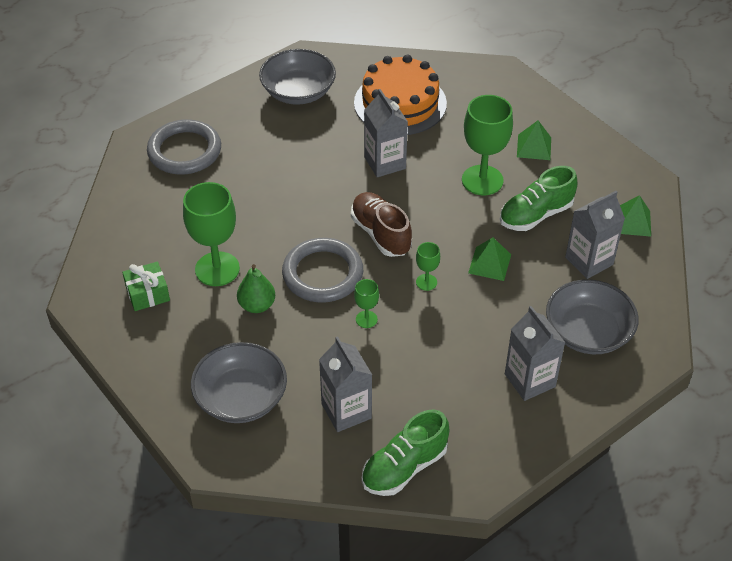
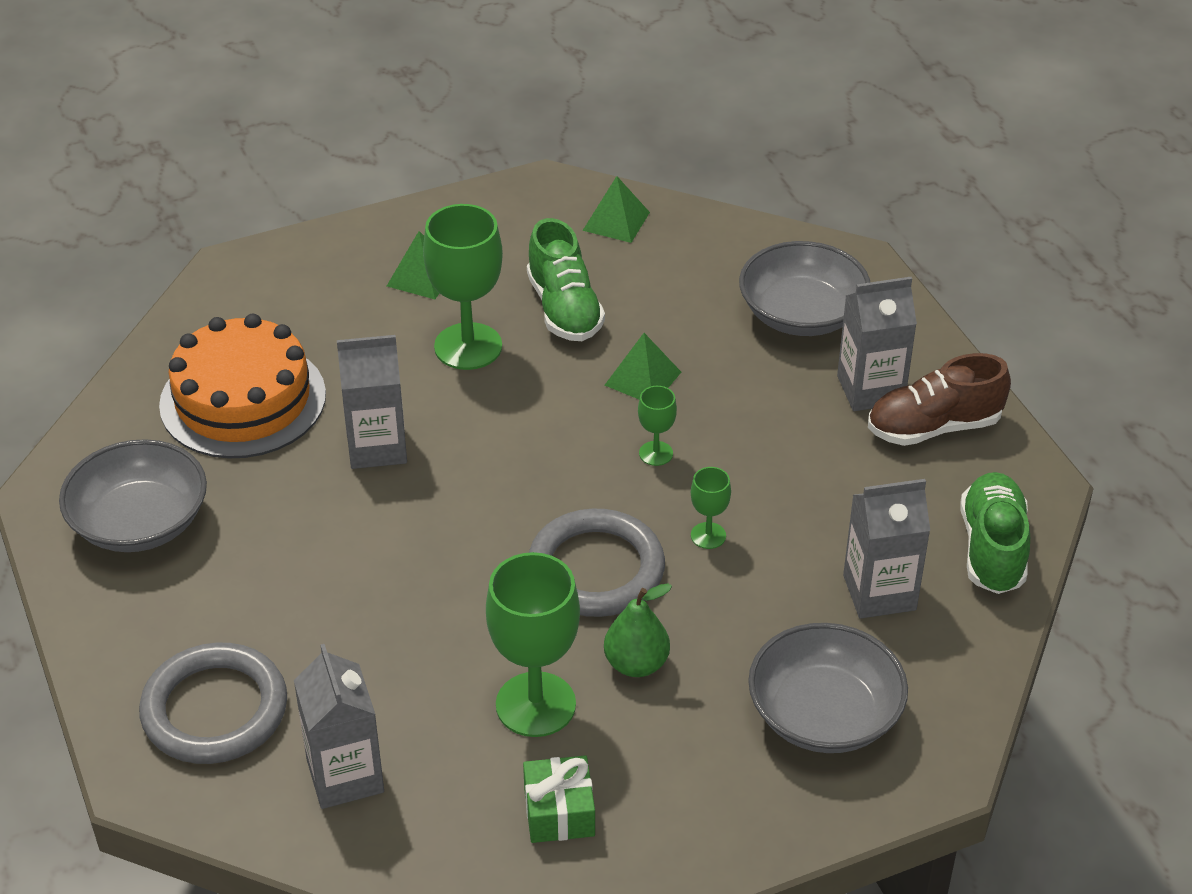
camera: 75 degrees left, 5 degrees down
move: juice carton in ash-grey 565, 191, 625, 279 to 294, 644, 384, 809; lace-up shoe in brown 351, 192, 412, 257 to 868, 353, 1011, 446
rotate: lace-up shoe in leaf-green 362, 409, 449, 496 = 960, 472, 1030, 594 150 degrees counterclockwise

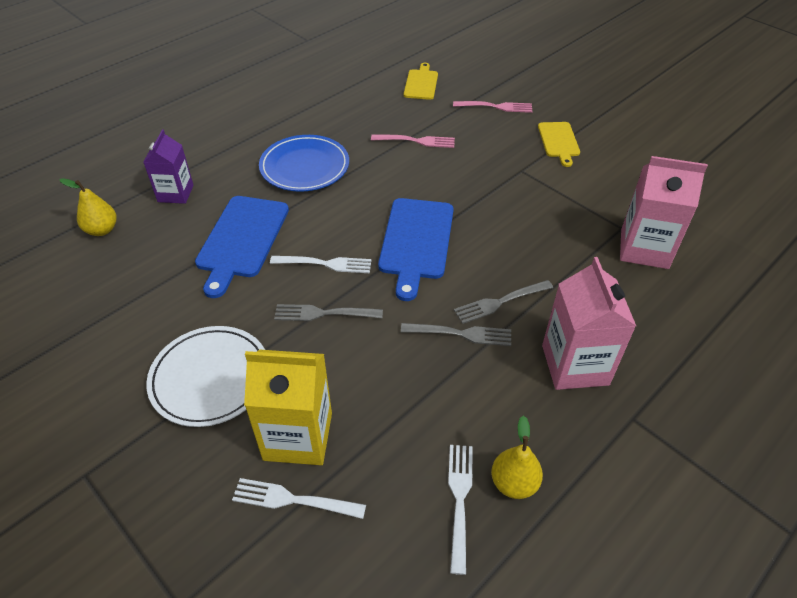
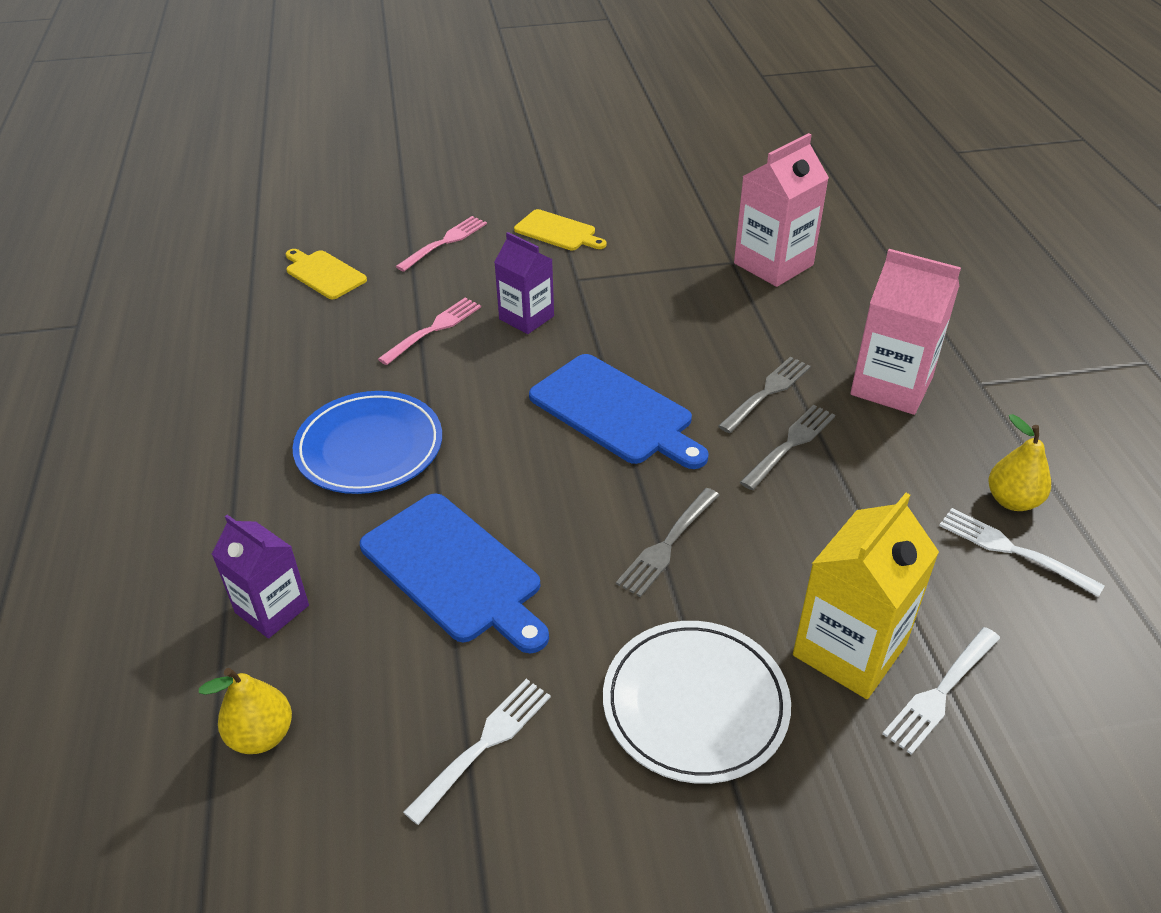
camera: 55 degrees left, 5 degrees down
insert: juice carton in purple 494, 232, 554, 334
move: table fork in snow-white 270, 256, 372, 273 to 403, 679, 551, 825
rotate: table fork in ash-grey 454, 280, 553, 324 = 718, 356, 811, 433 150 degrees counterclockwise

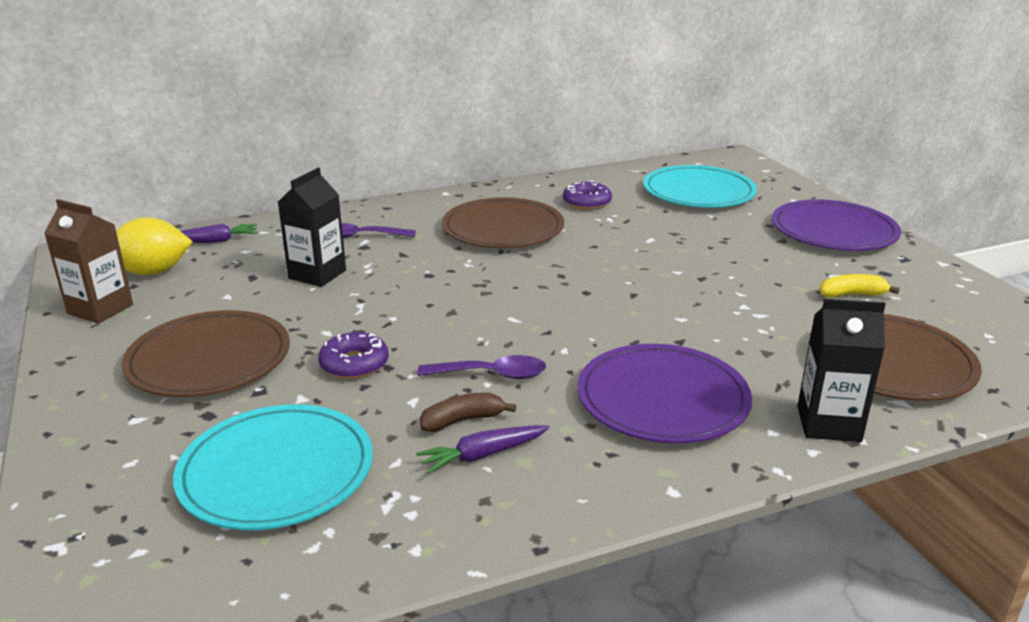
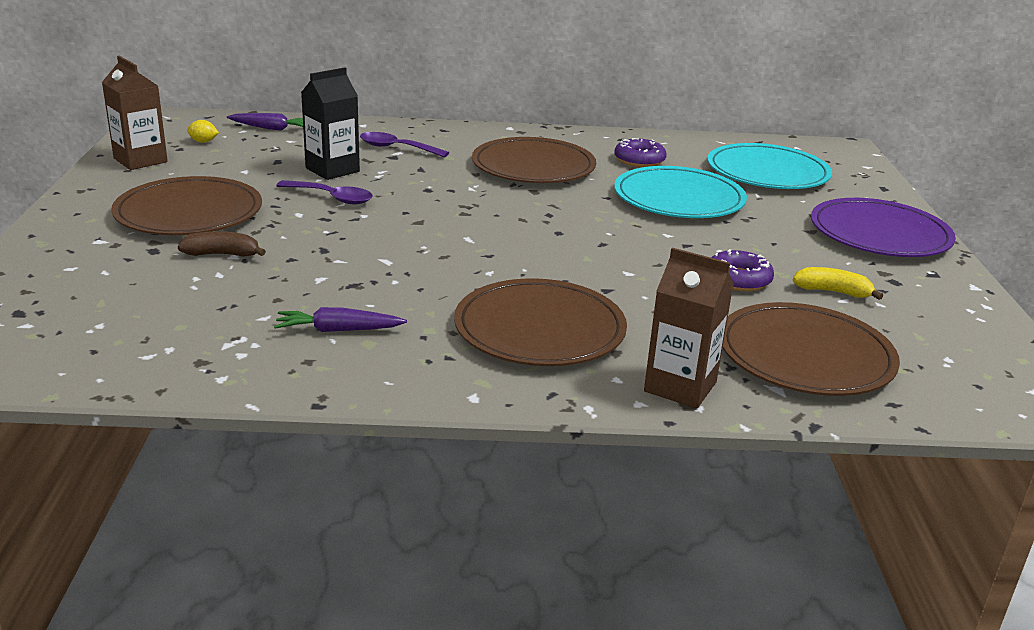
camera: 20 degrees right, 0 degrees up
move: toy banana in brown 420, 393, 516, 432 to 178, 231, 266, 257; tablespoon in purple 418, 355, 546, 379 to 276, 180, 373, 204; flat dish in aqua 173, 404, 373, 530 to 614, 166, 747, 218; donut in purple 318, 332, 389, 379 to 711, 249, 774, 291
recolor: flat dish in purple 577, 344, 752, 443 to flat dish in brown 454, 278, 627, 366; juice carton in ebony 797, 299, 886, 442 to juice carton in brown 644, 248, 734, 409
resize: lemon in golden 116, 217, 193, 275 = 187, 120, 219, 143 x0.44

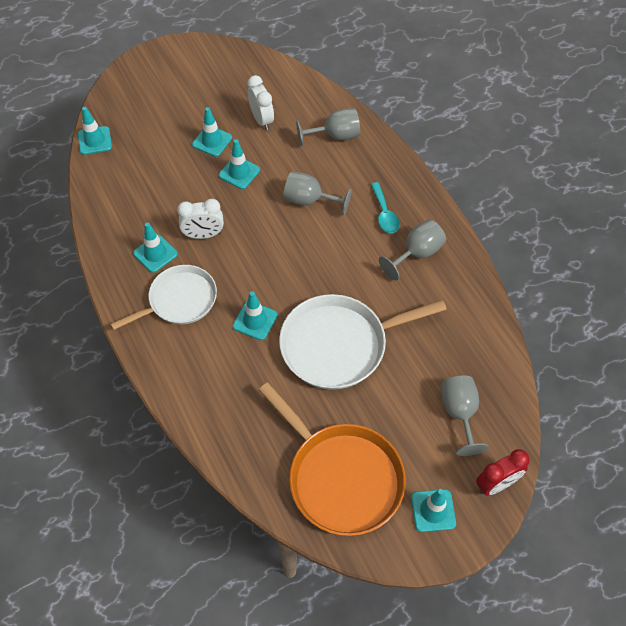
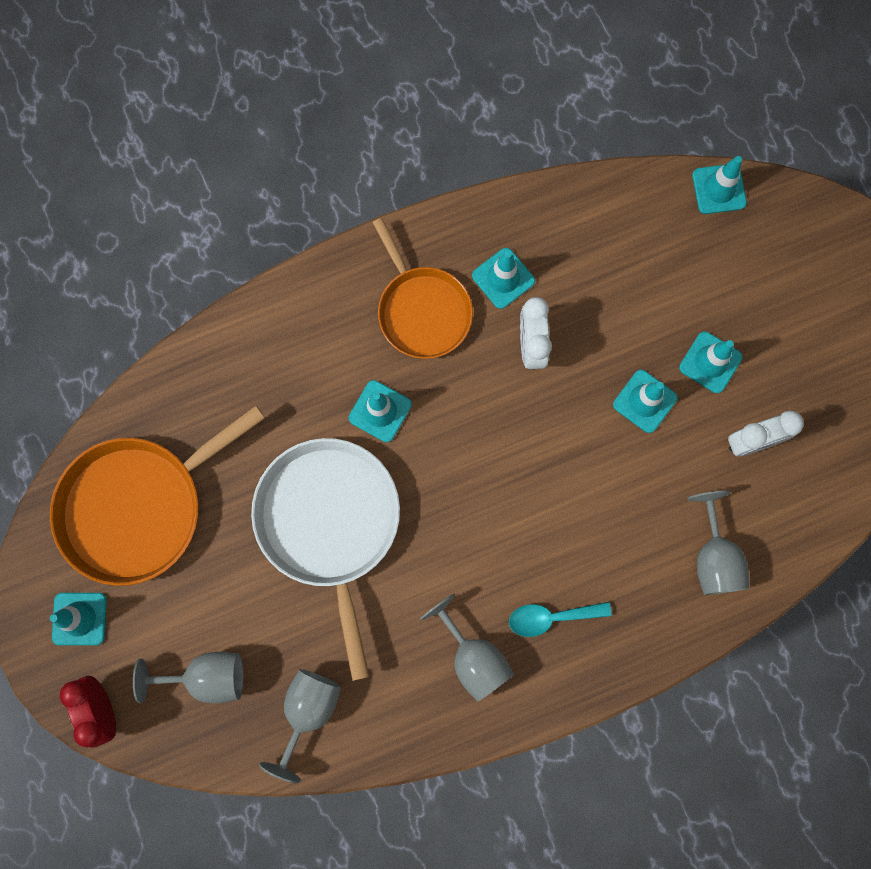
camera: 95 degrees right, 20 degrees up
move: chalice in ash-grey 283, 171, 352, 215 to 259, 669, 341, 783
recolor: pan in snow-white 110, 265, 217, 330 to pan in orange 372, 218, 473, 359

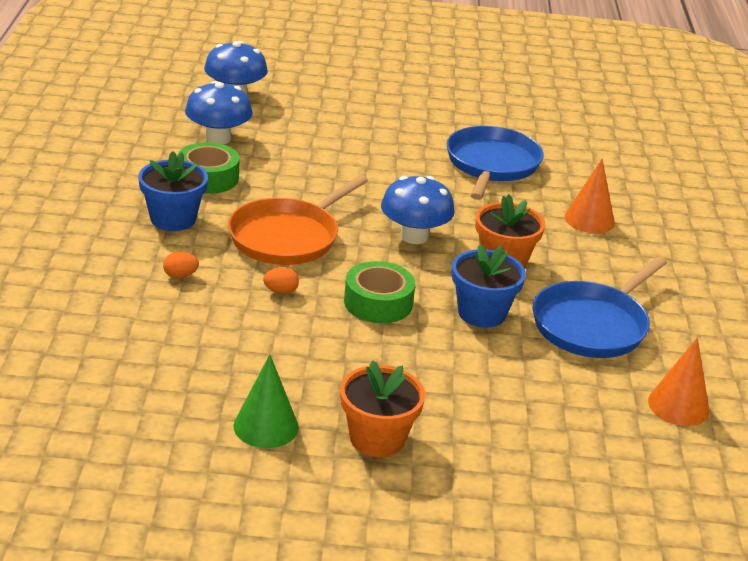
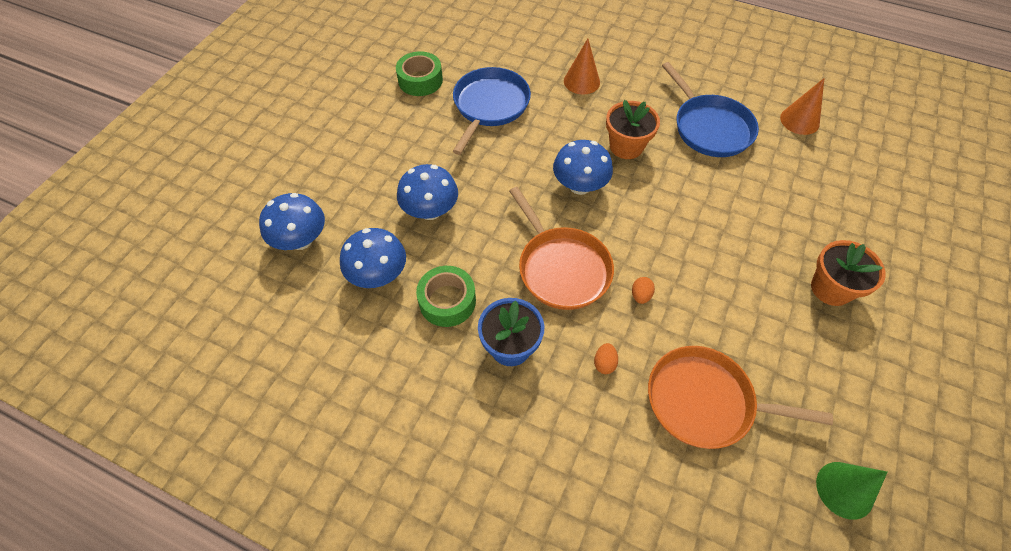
camera: 65 degrees left, 25 degrees up
delete: potted plant in royal blue 452, 244, 526, 328
insert: toadstool in royal blue 397, 164, 458, 220; pan in orange 648, 346, 833, 449
move: roll of tape in leaf-green 344, 261, 415, 323 to 396, 51, 443, 96; solid cone in leaf-green 233, 354, 299, 448 to 816, 462, 887, 520
rotate: pan in royal blue 447, 126, 544, 200 = 453, 67, 531, 155 75 degrees clockwise

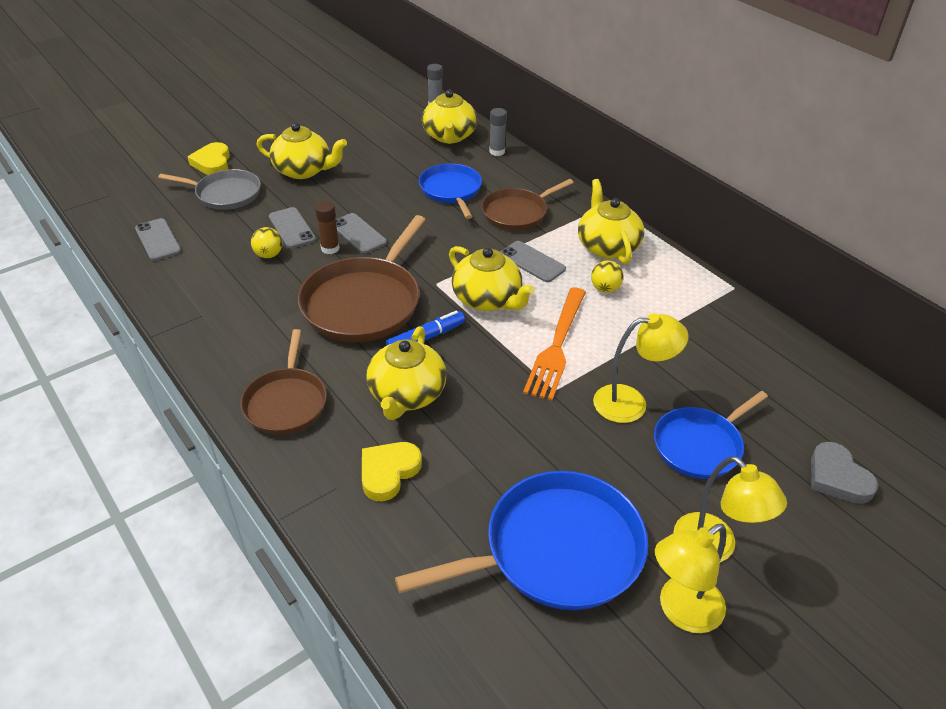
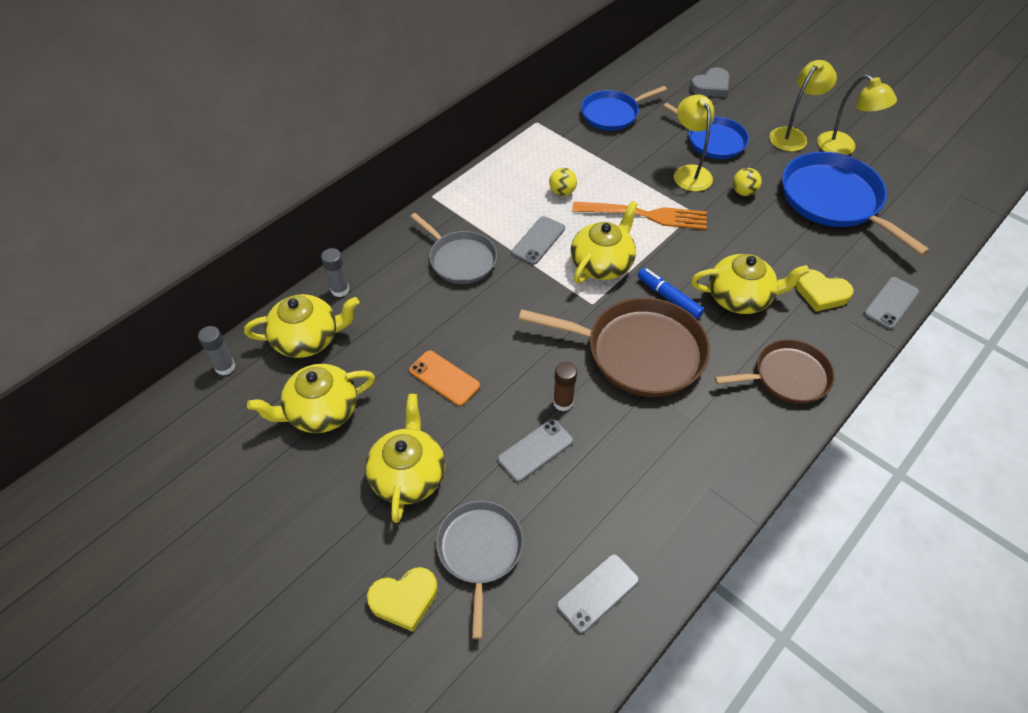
camera: 100 degrees left, 10 degrees up
insert: mobile phone in orange 409, 350, 480, 406
move: tea pot in golden 578, 179, 644, 264 to 247, 364, 375, 433; pan in royal blue 419, 164, 482, 219 to 581, 86, 667, 131; sphere in golden 251, 227, 282, 258 to 733, 168, 762, 196; mobile phone in ash-grey 336, 213, 387, 253 to 864, 277, 919, 329
recolor: pan in brown 481, 179, 574, 230 to pan in ash-grey 410, 213, 497, 284

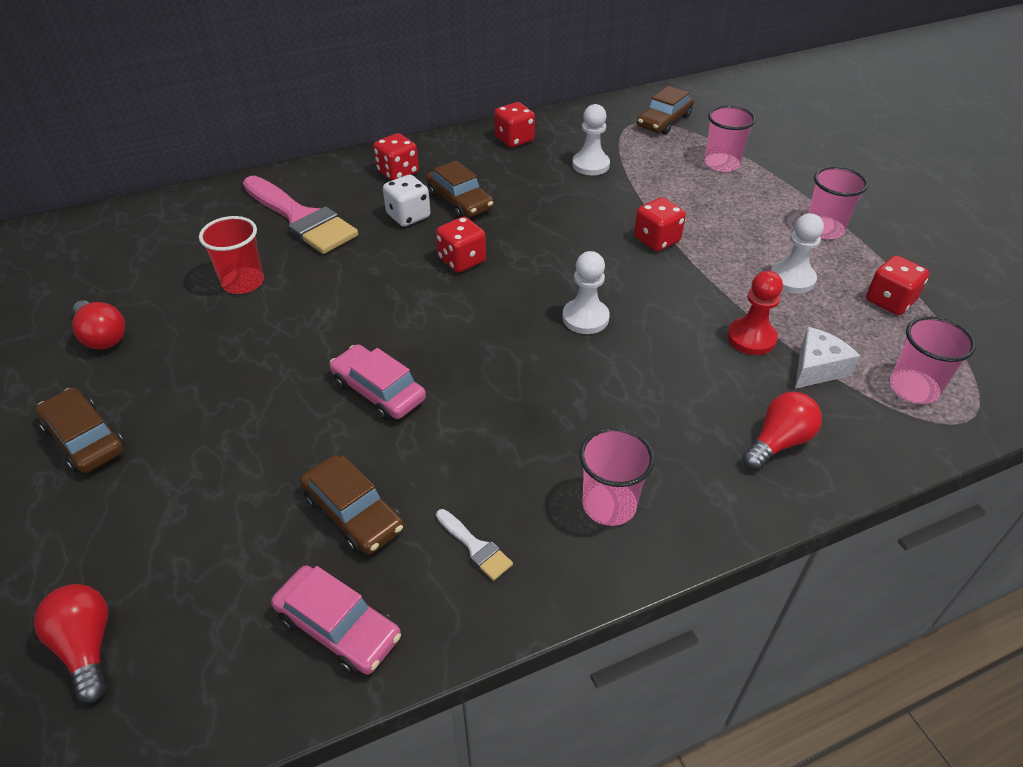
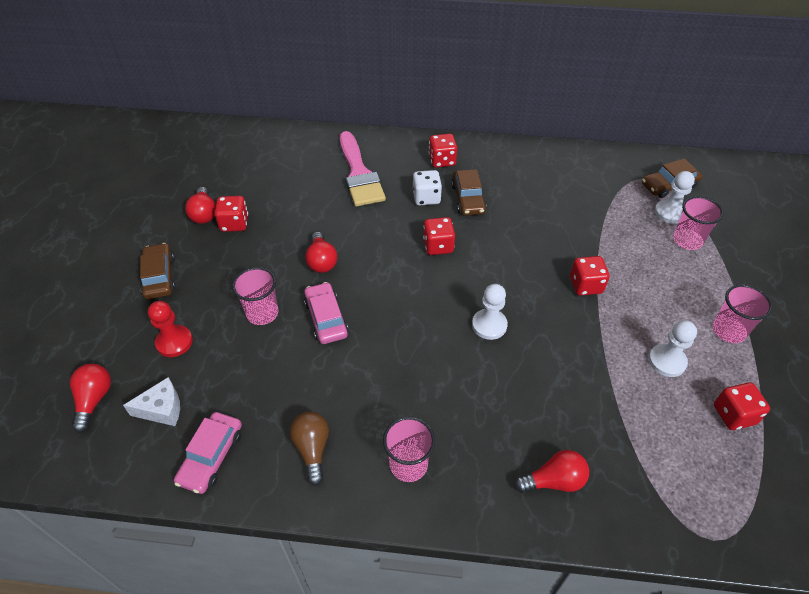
camera: 30 degrees right, 5 degrees up
delete: beaker in red 199, 216, 264, 294; car in brown 300, 455, 404, 555
insert: lightbulb in red 305, 232, 337, 273
move: cheese wedge in snow-white 795, 327, 860, 389 to 123, 377, 180, 426; game pawn in red 727, 271, 783, 355 to 148, 301, 193, 357; game die in red 494, 102, 535, 147 to 215, 196, 248, 232; beaker in pink 890, 316, 976, 404 to 232, 267, 279, 325; game pawn in snow-white 572, 104, 610, 175 to 655, 171, 695, 224
replace: paint brush in snow-white 436, 509, 513, 581 to lightbulb in brown 290, 411, 329, 486
rotate: car in pink 271, 565, 401, 675 = 174, 412, 242, 494 45 degrees clockwise

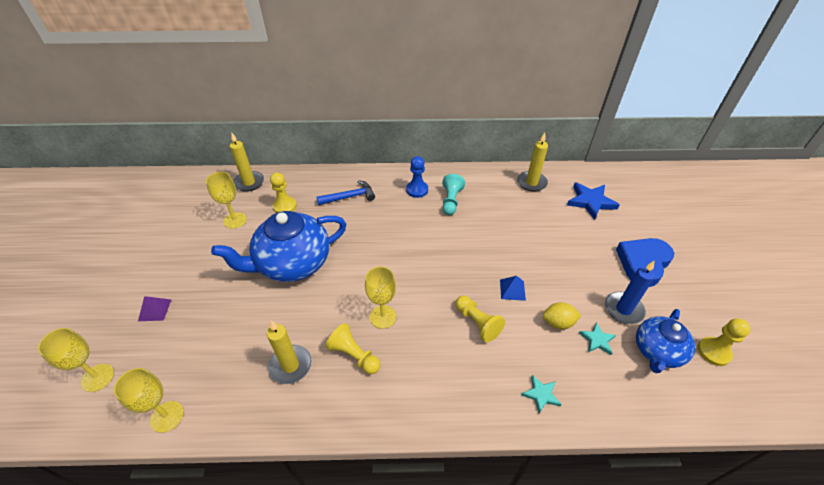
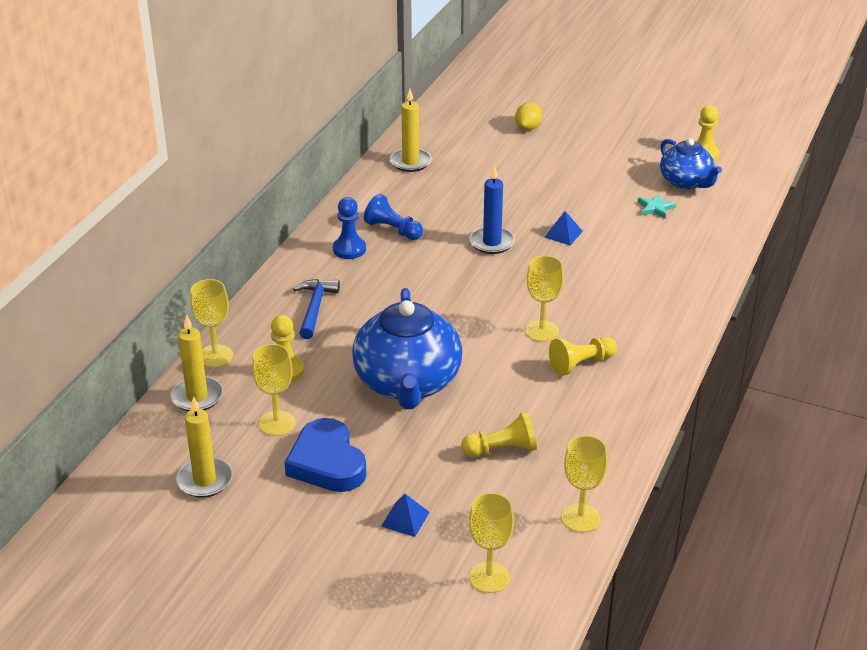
camera: 65 degrees left, 10 degrees down
delete: five-pointed star in aqua 521, 375, 562, 413; five-pointed star in royal blue 567, 182, 620, 220
insert: chalice in golden 190, 279, 233, 367
move: wax candle in golden 267, 320, 311, 384 to 176, 396, 233, 498; heart shape in royal blue 616, 238, 674, 287 to 285, 418, 367, 492; game pawn in golden 455, 296, 505, 342 to 461, 411, 537, 457; wax candle in royal blue 605, 261, 655, 324 to 469, 165, 515, 254; lemon in golden 543, 302, 581, 329 to 515, 102, 543, 131
recolor: game pawn in aqua 442, 174, 465, 215 to game pawn in royal blue 364, 194, 423, 240; pyramid in purple 138, 296, 171, 321 to pyramid in royal blue 381, 494, 430, 537

